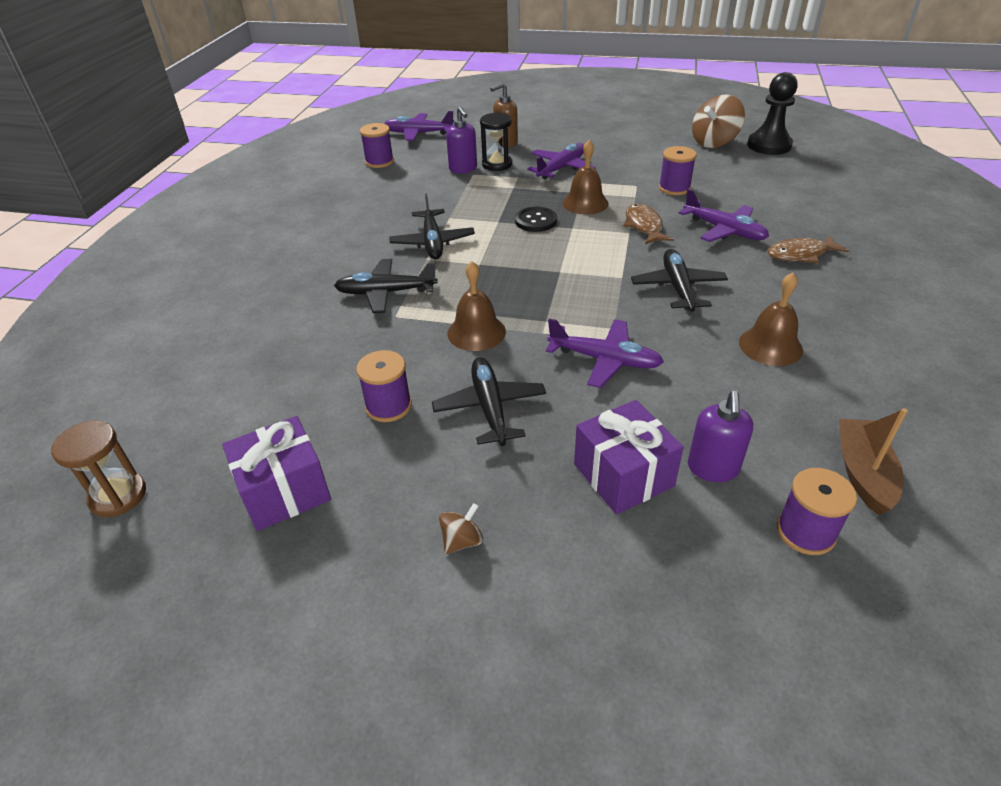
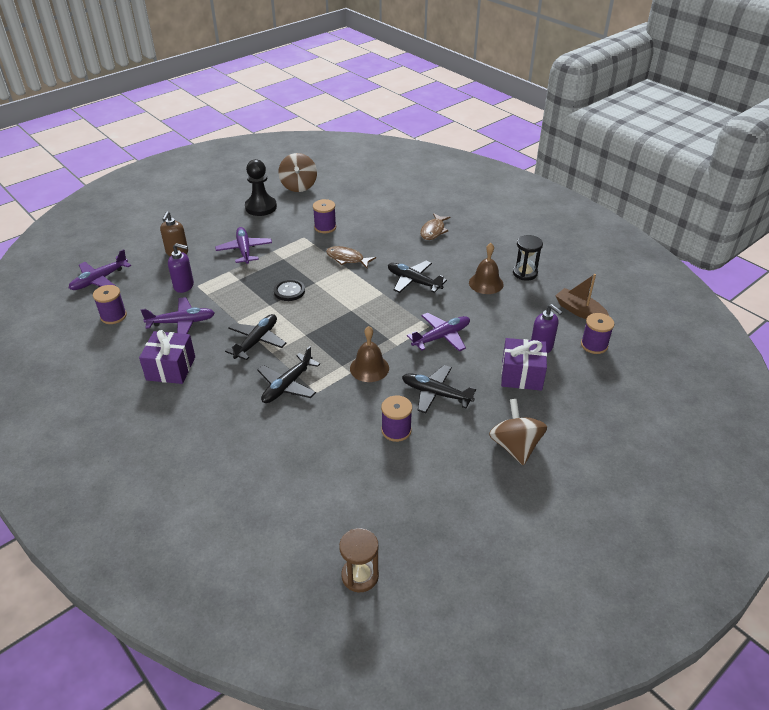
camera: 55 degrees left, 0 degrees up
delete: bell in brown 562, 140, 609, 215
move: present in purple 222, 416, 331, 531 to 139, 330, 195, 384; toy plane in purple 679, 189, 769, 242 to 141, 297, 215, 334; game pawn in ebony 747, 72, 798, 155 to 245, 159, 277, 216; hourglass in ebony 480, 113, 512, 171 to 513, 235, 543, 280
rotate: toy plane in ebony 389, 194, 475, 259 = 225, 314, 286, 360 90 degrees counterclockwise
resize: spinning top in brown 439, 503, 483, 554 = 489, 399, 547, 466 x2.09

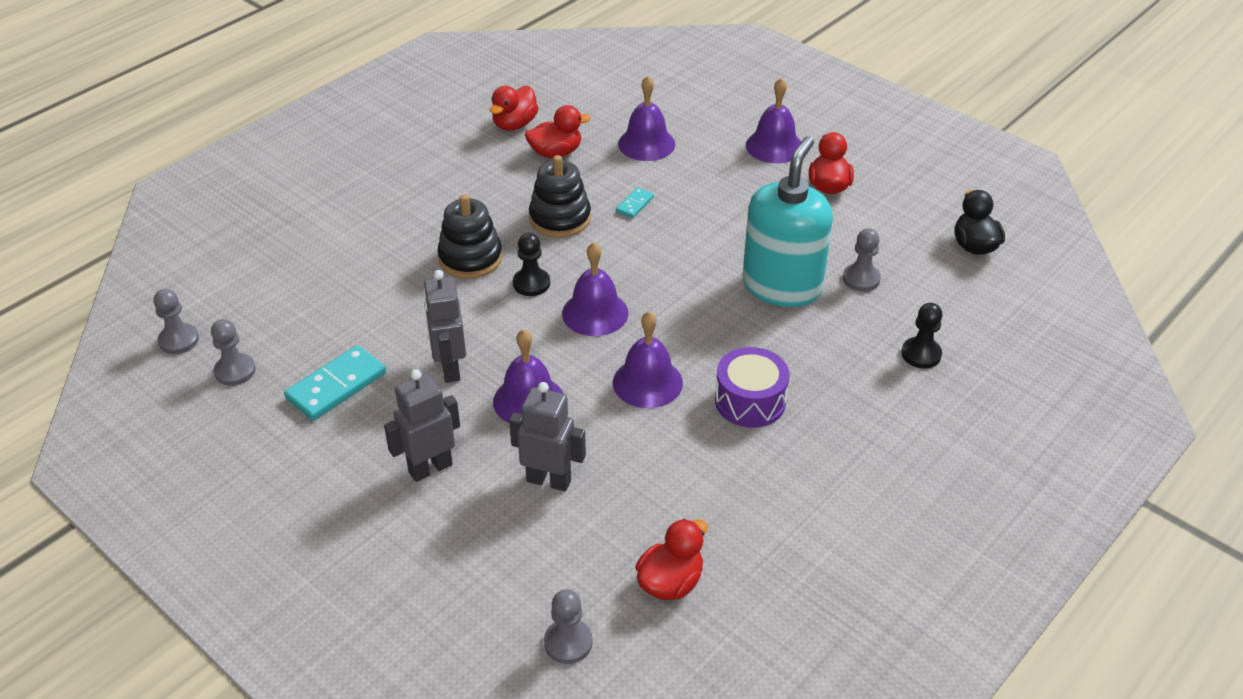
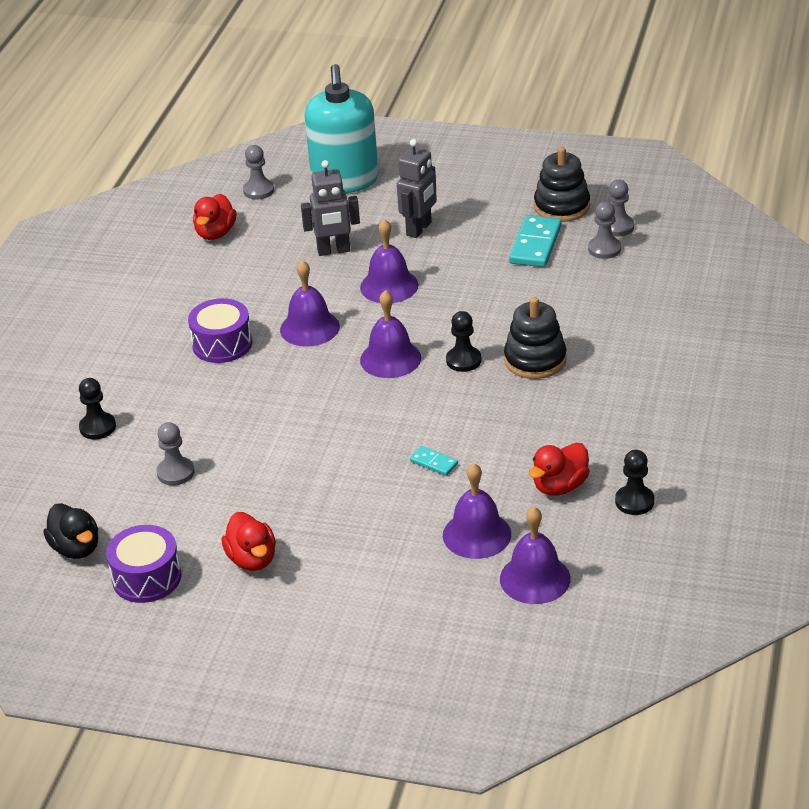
camera: 155 degrees right, 5 degrees down
delete: toy robot in ash-grey 423, 270, 466, 383
insert: toy drum in purple 106, 525, 181, 603
move: pump bottle in aqua 742, 136, 833, 307 to 305, 64, 379, 193; bell in purple 746, 78, 801, 163 to 500, 507, 571, 604; stacking rings in ebony 529, 155, 591, 238 to 534, 147, 590, 222; game pawn in ash-grey 153, 289, 199, 354 to 588, 201, 621, 259
replace: duck in red 490, 86, 538, 131 to game pawn in ebony 615, 450, 655, 515
rotate: domino tile in aqua 616, 188, 654, 218 = 410, 446, 458, 476 60 degrees counterclockwise

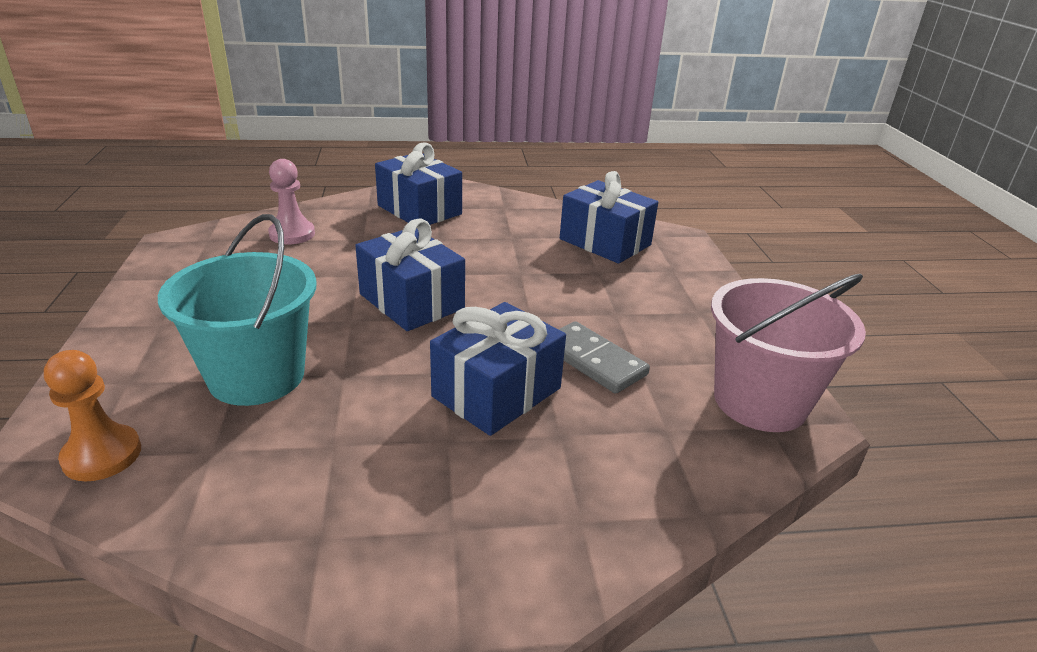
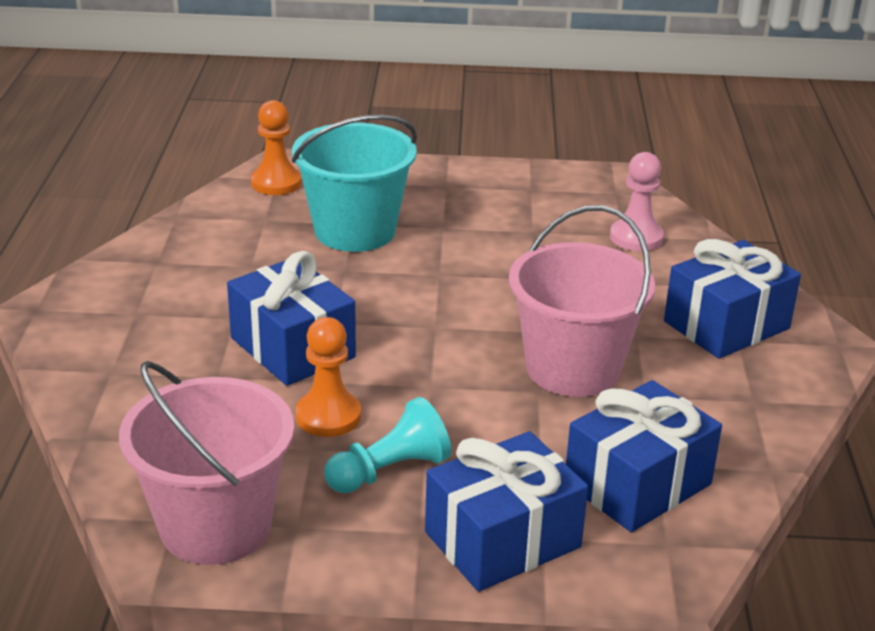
camera: 100 degrees right, 0 degrees up
insert: game pawn in aqua 324, 397, 451, 493; sand bucket in pink 509, 205, 655, 397
move: present in royal blue 355, 219, 465, 331 to 425, 431, 588, 592
replace: domino tile in ash-grey 558, 321, 650, 394 to game pawn in orange 296, 317, 361, 437

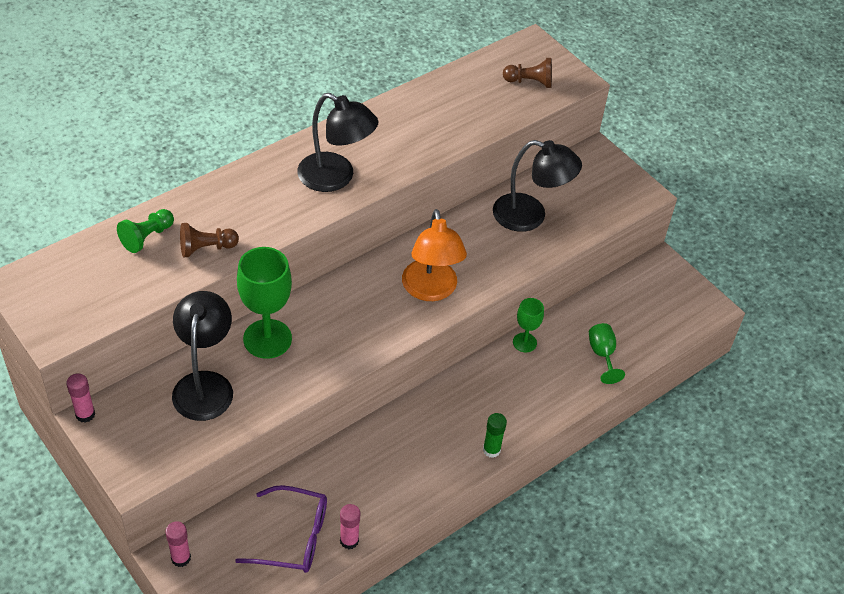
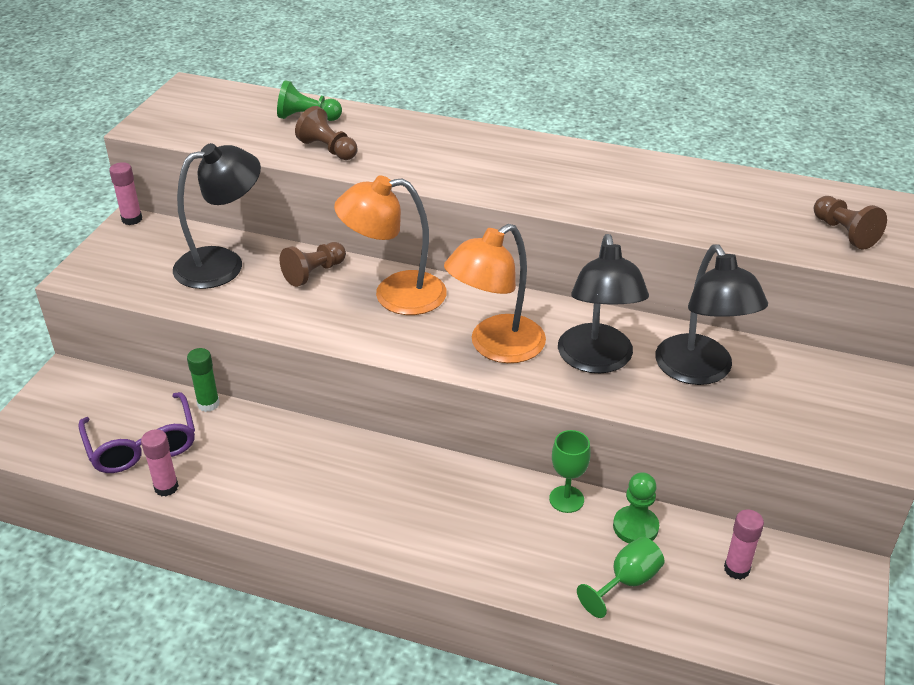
camera: 60 degrees right, 10 degrees down
insert: desk lamp in orange 334, 175, 447, 315; game pawn in leaf-green 613, 472, 659, 543
move: glue in leaf-green 483, 413, 507, 458 to 187, 348, 220, 412; desk lamp in ebony 297, 93, 379, 192 to 558, 234, 649, 373; glue in pink 165, 521, 191, 567 to 724, 510, 764, 580
replace: chalice in leaf-green 237, 247, 292, 359 to game pawn in brown 280, 242, 346, 287

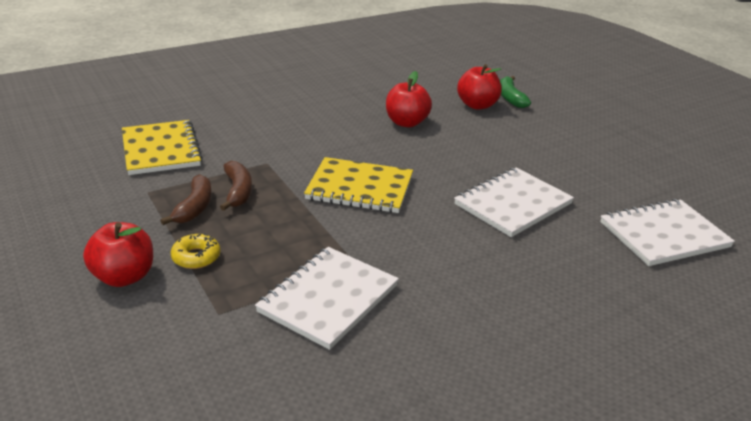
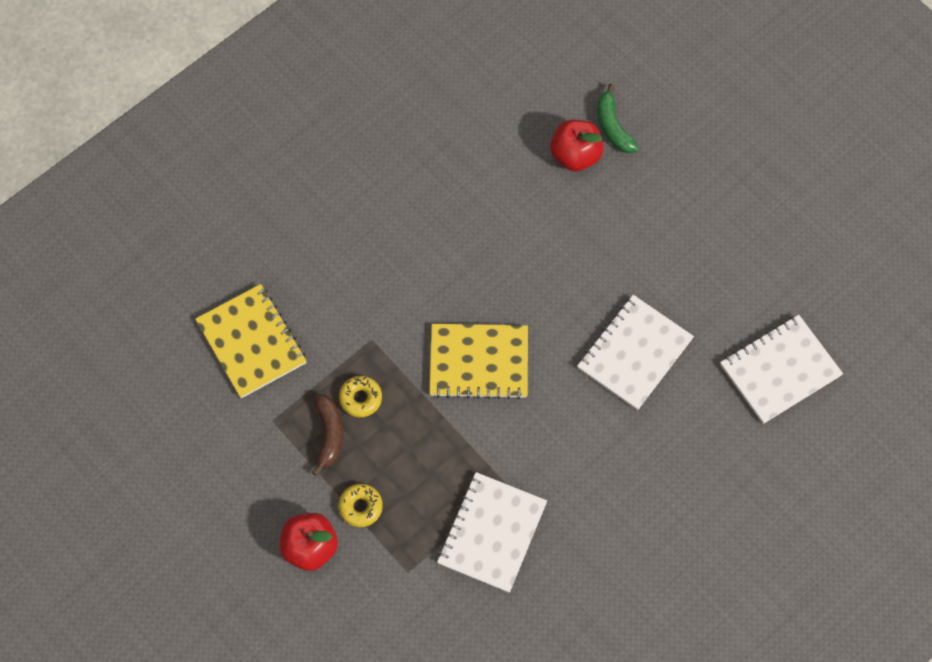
camera: 10 degrees left, 35 degrees up
delete: toy apple in red 386, 71, 432, 127
replace: toy banana in brown 220, 161, 252, 211 to donut in golden 339, 376, 382, 417

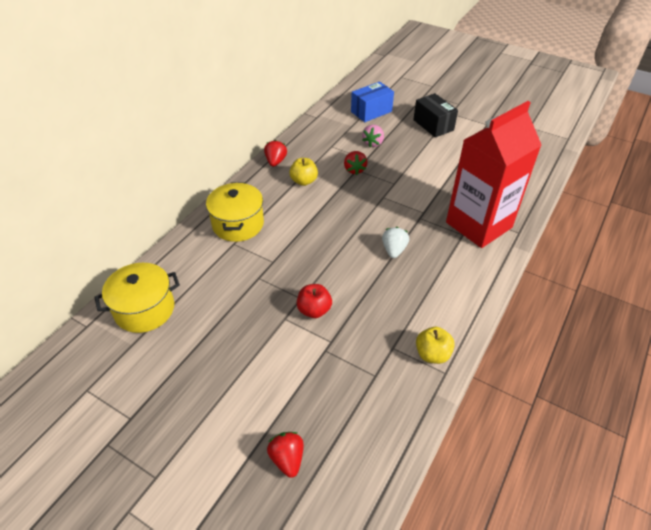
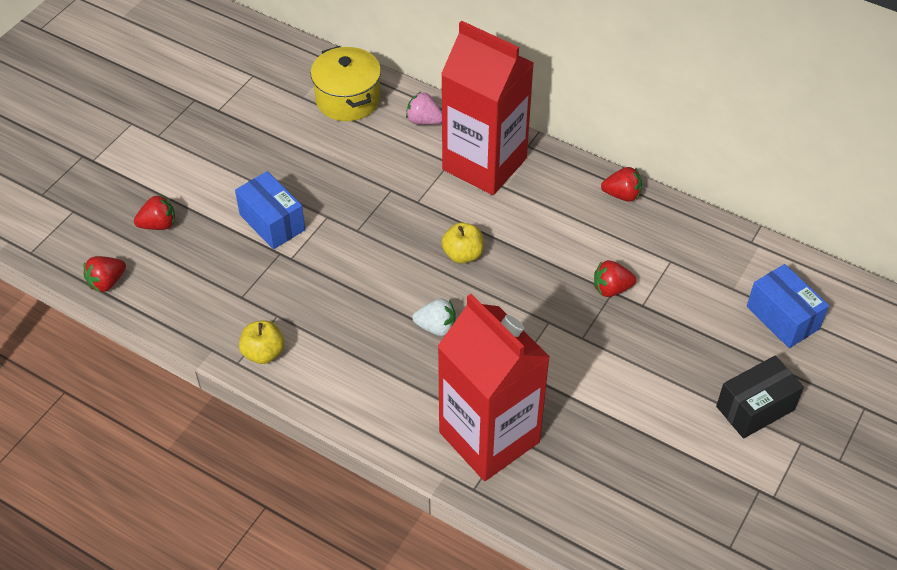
camera: 90 degrees right, 5 degrees up
delete: toy apple in red 297, 284, 332, 318
insert: toy strawberry in red 83, 256, 126, 292; box in royal blue 235, 171, 305, 249
move: toy strawberry in pink 362, 125, 384, 147 to 406, 92, 442, 125; toy apple in golden 289, 158, 318, 186 to 442, 222, 484, 264
replace: stockpot in golden 206, 182, 264, 242 to juice carton in red 441, 21, 534, 195

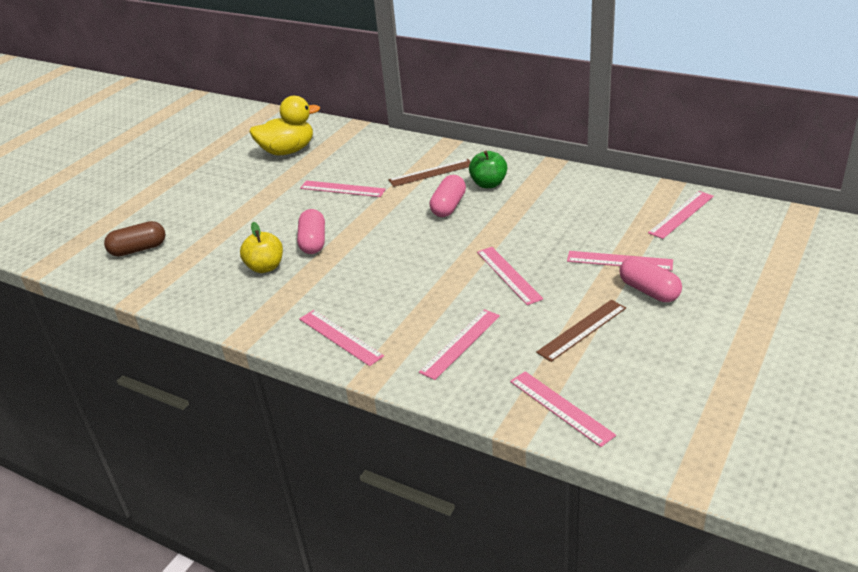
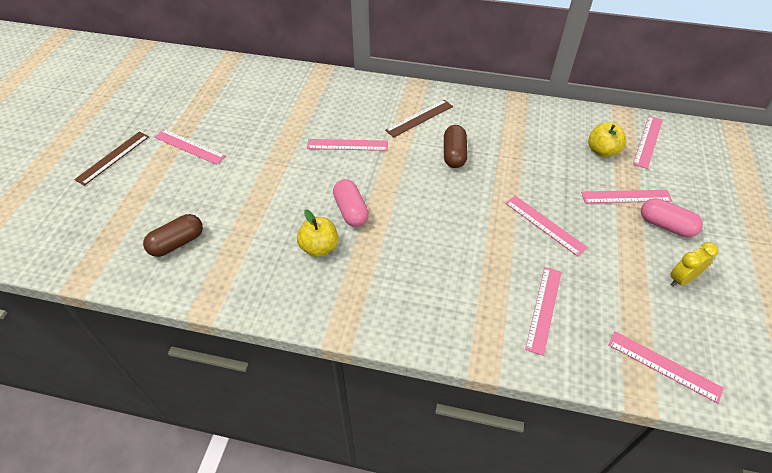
camera: 20 degrees left, 15 degrees up
delete: duck in golden 249, 96, 320, 156; toy apple in leaf-green 469, 151, 507, 188
insert: toy apple in golden 588, 122, 626, 157; clock in golden 670, 242, 718, 287
move: straightedge in brown 536, 300, 626, 362 to 74, 132, 149, 186; straightedge in pink 299, 310, 384, 366 to 154, 129, 226, 165
recolor: capsule in pink 429, 175, 466, 217 to capsule in brown 444, 125, 468, 168

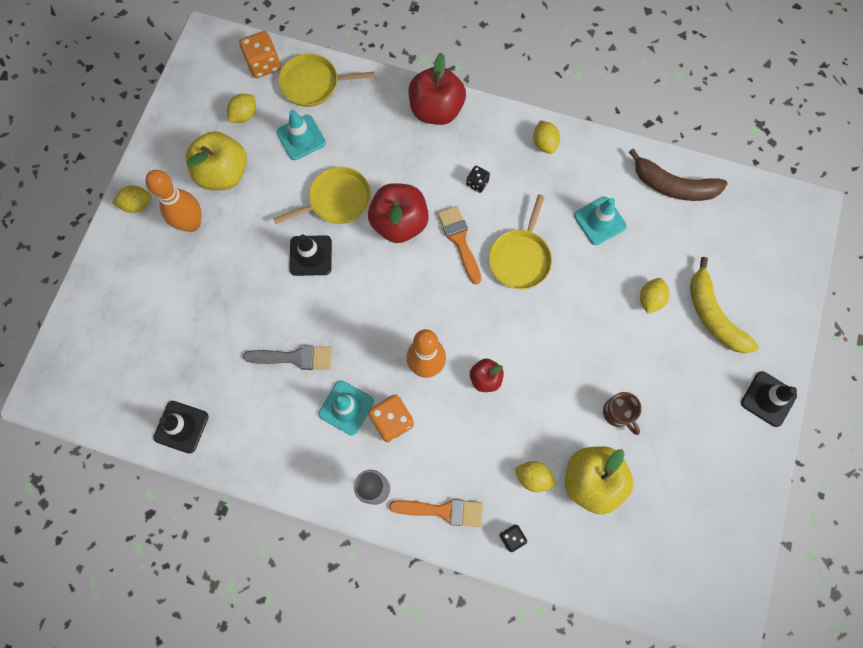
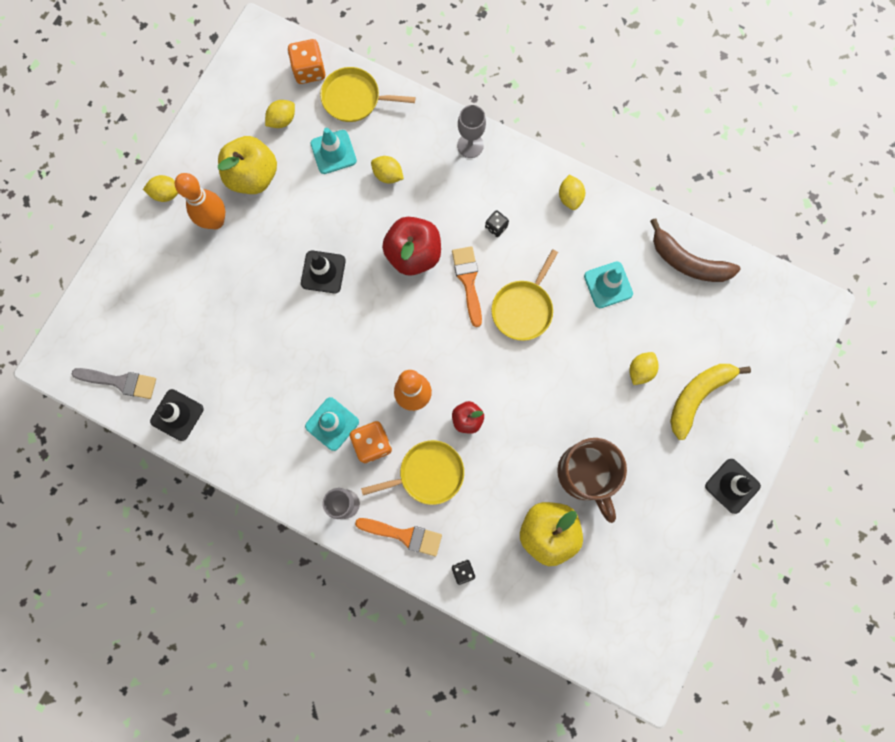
camera: 10 degrees right, 5 degrees up
move: paint brush in ash-grey 243, 345, 332, 370 to 72, 368, 156, 399; pan in golden 273, 167, 371, 224 to 361, 440, 464, 505; lemon in golden 515, 461, 557, 492 to 371, 156, 404, 184
replace: toy apple in red 408, 53, 466, 125 to chalice in ash-grey 457, 105, 486, 158
rotate: toy banana in golden 690, 257, 759, 353 = 670, 364, 751, 440 60 degrees clockwise
resize: tea mug in brown 603, 392, 642, 435 = 557, 438, 627, 523 x1.96

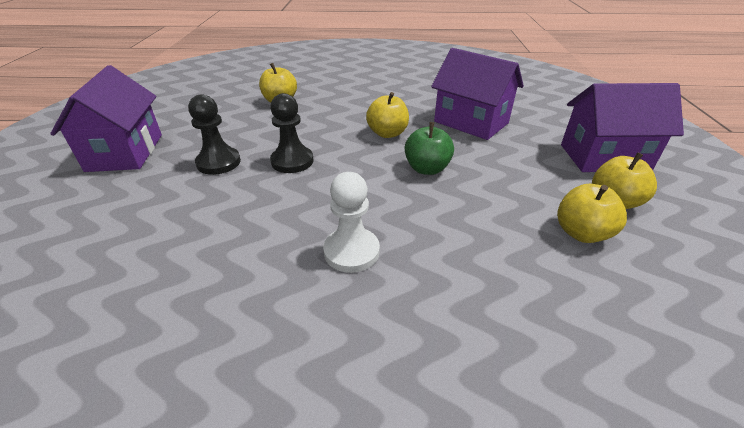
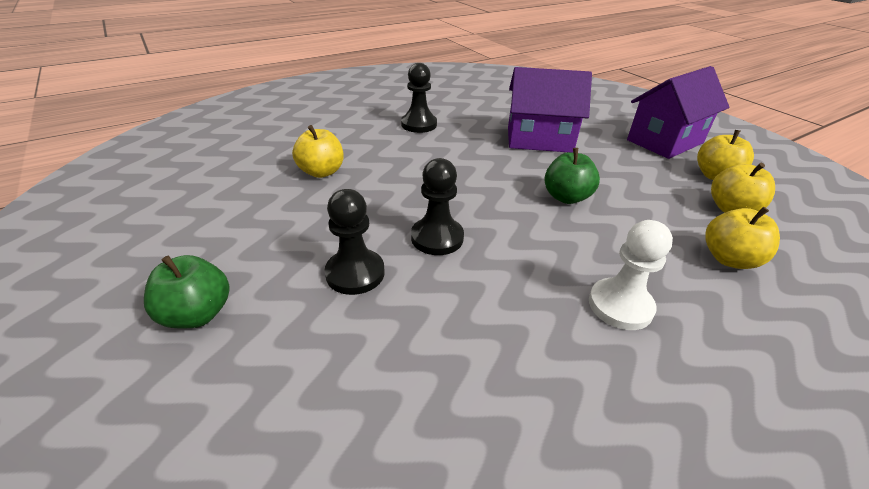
camera: 35 degrees left, 0 degrees up
insert: game pawn in ebony 401, 63, 437, 133
move: toy apple in golden 366, 92, 409, 138 to 705, 207, 780, 269
replace: house in purple 50, 65, 162, 172 to toy apple in leaf-green 144, 255, 230, 328

